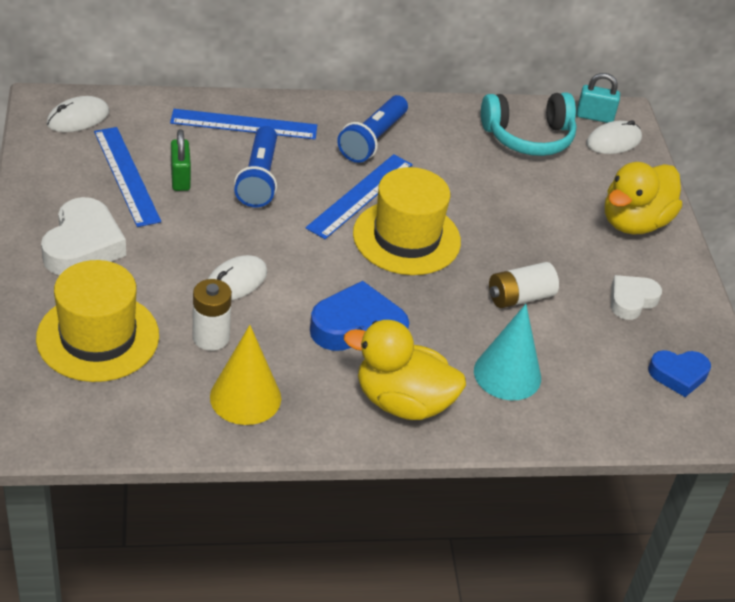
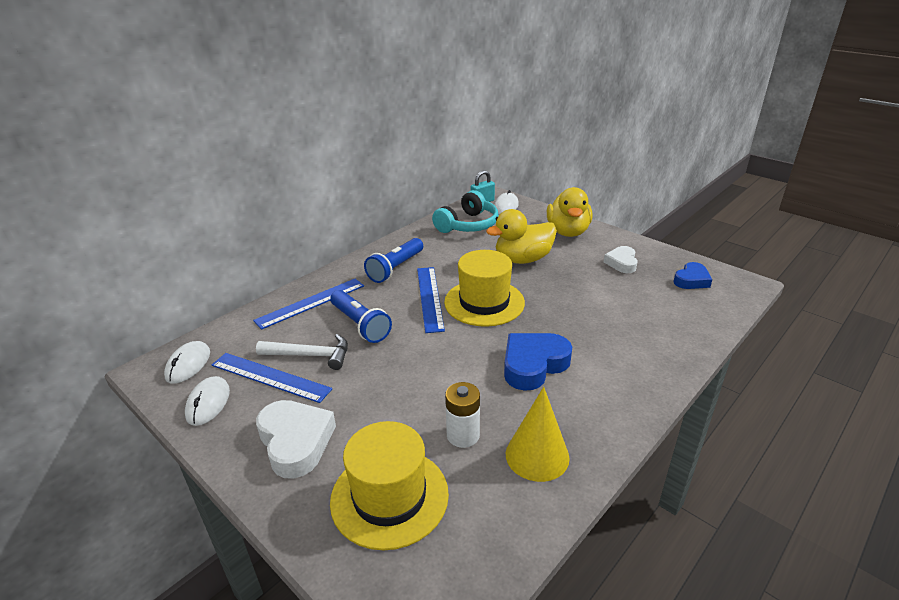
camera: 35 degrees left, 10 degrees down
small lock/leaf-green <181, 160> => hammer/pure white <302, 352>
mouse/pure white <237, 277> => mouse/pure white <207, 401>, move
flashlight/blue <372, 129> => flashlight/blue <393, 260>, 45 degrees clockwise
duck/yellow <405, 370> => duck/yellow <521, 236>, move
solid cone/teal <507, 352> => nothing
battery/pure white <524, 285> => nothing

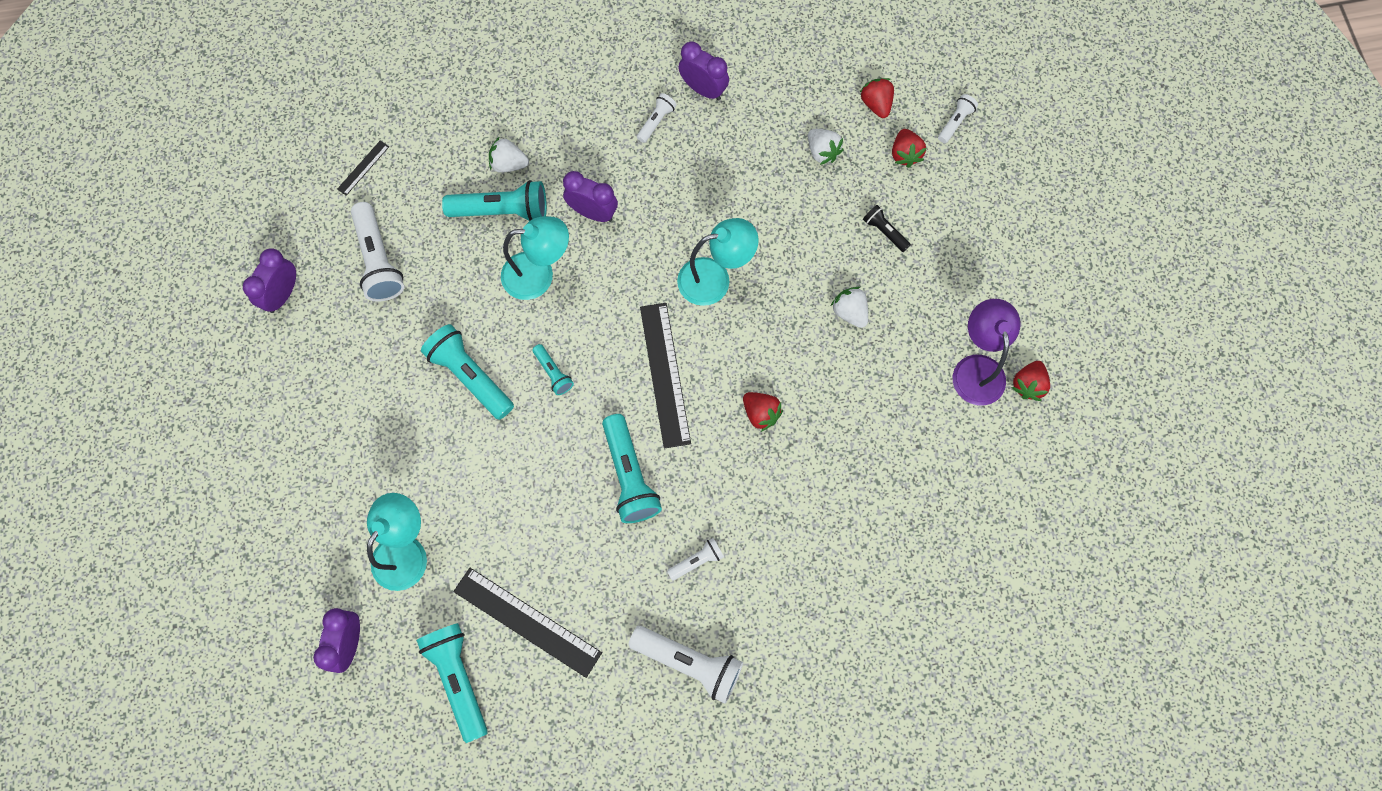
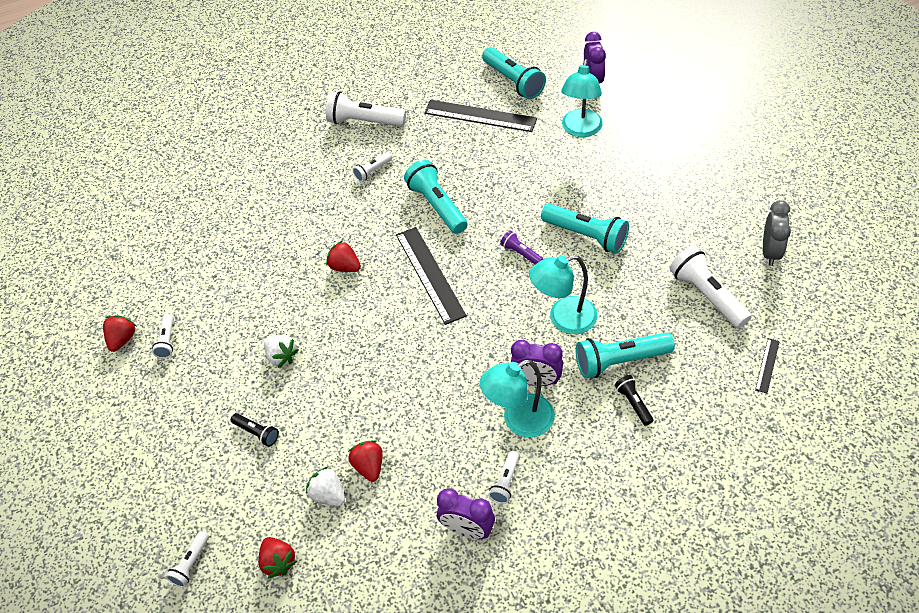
camera: 170 degrees right, 20 degrees down
bedside clock/purple <269, 280> => bedside clock/grey <777, 233>
toy strawberry/pure white <509, 154> => flashlight/black <634, 400>
flashlight/teal <553, 369> => flashlight/purple <521, 247>
reading lamp/teal <718, 262> => reading lamp/teal <517, 398>, move
toy strawberry/crimson <909, 148> => toy strawberry/crimson <365, 461>, move
reading lamp/purple <987, 352> => flashlight/pure white <162, 336>

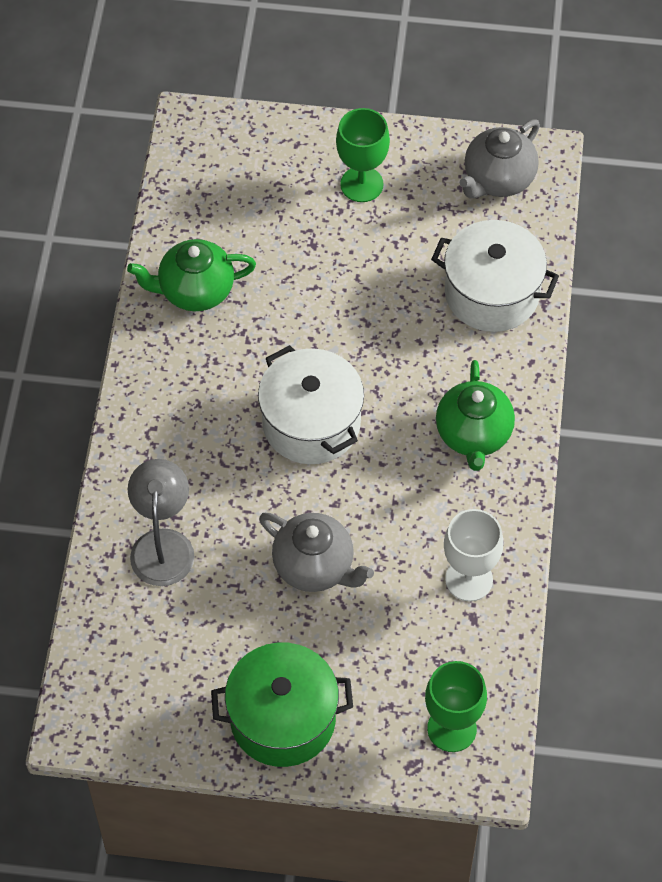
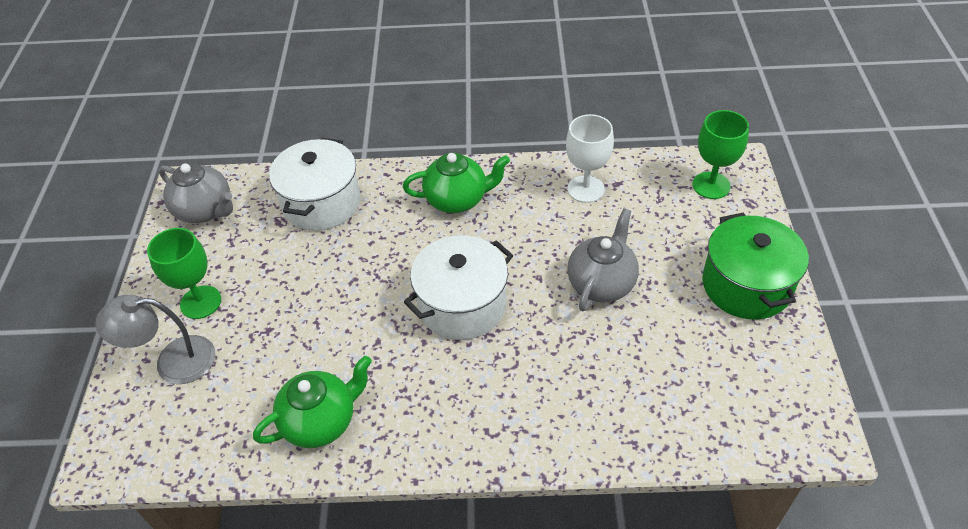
camera: 95 degrees left, 10 degrees down
china teapot/leaf-green <191, 275> => china teapot/leaf-green <312, 402>, 105 degrees counterclockwise
reading lamp/grey <161, 522> => reading lamp/grey <155, 339>, move

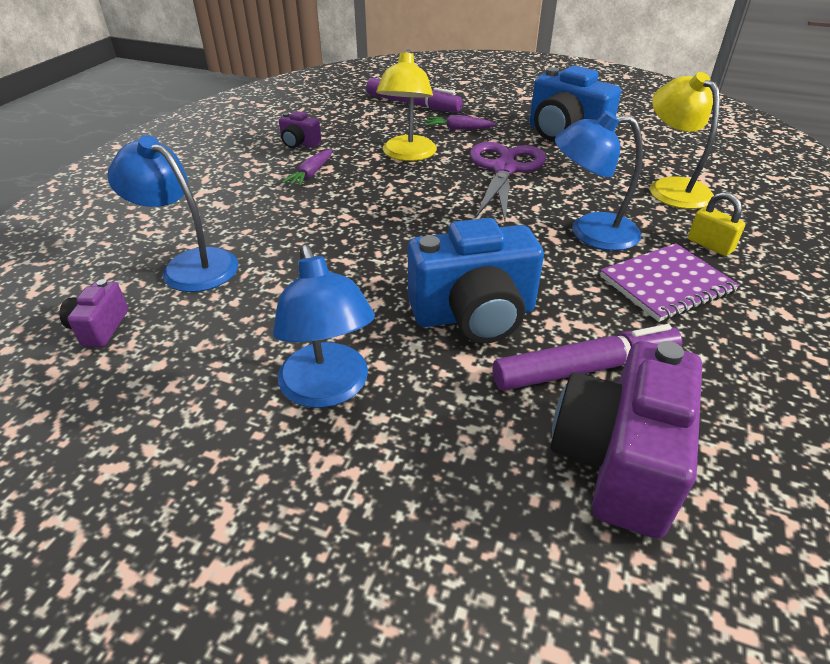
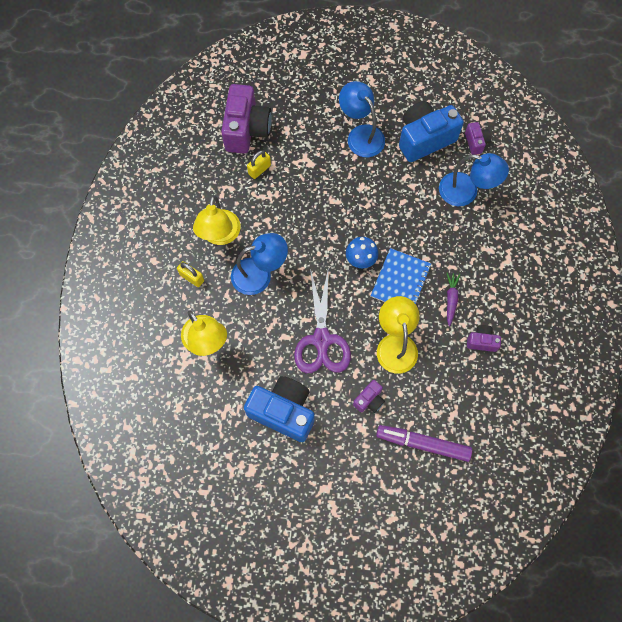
camera: 165 degrees right, 30 degrees up
compact camera/blue <476, 281> => compact camera/blue <431, 131>, move
toy carrot/purple <462, 122> => compact camera/purple <369, 396>
marker/purple <587, 357> => small lock/yellow <259, 164>
notepad/purple <670, 282> => reading lamp/yellow <217, 220>
nothing => fungus/blue <362, 253>
nothing => notepad/blue <401, 276>

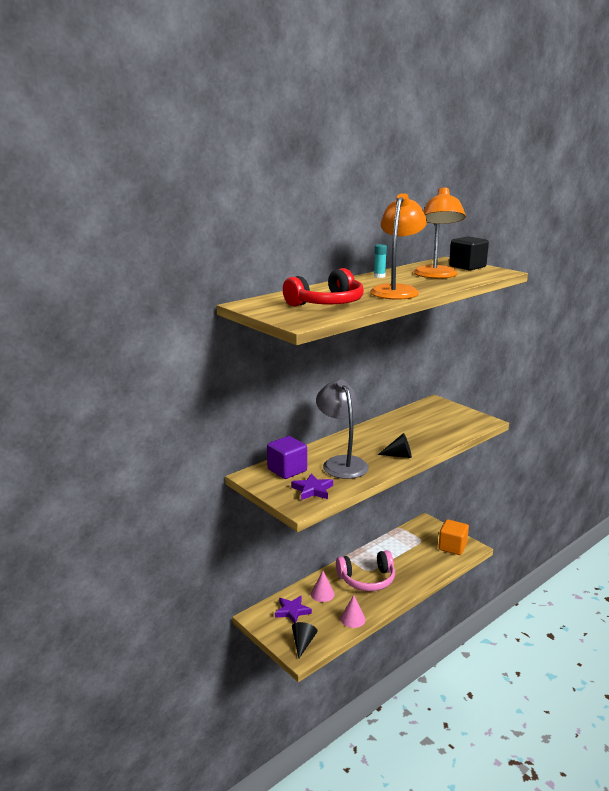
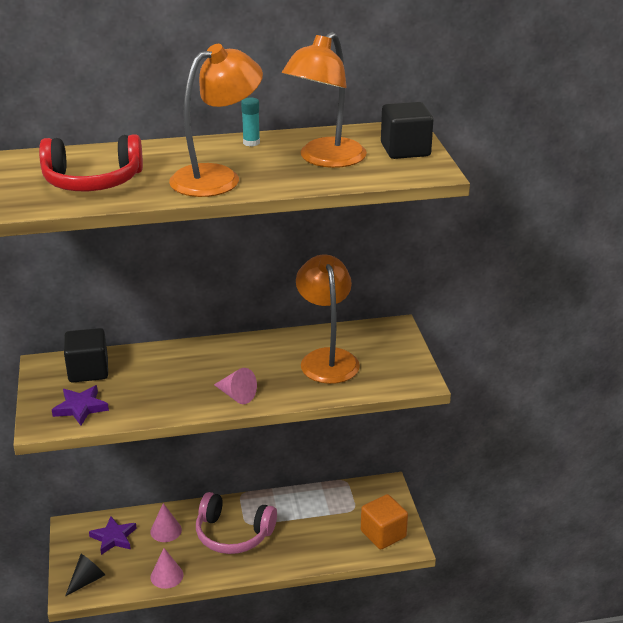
camera: 30 degrees right, 10 degrees up
block/purple <287, 457> => block/black <86, 355>
reading lamp/grey <342, 429> => nothing
solid cone/black <395, 445> => solid cone/rose-pink <235, 386>
nothing => reading lamp/orange <328, 319>

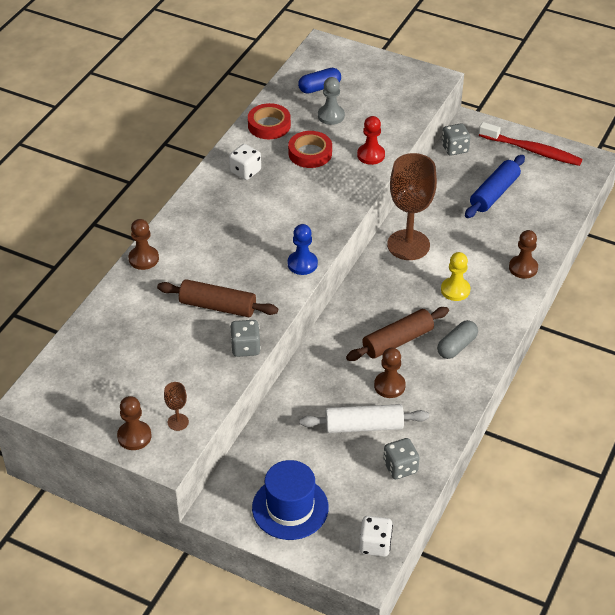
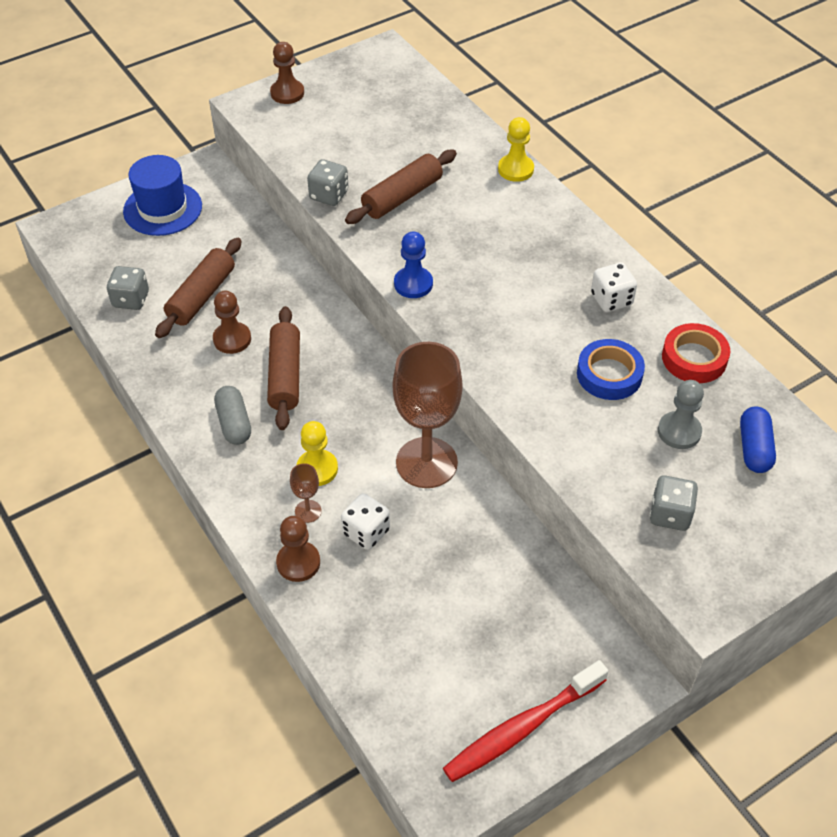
camera: 120 degrees right, 5 degrees up
game pawn/dark brown <144, 244> => game pawn/yellow <516, 149>
chalice/dark brown <176, 406> => chalice/dark brown <306, 493>, move
roll of tape/crimson <310, 149> => roll of tape/blue <611, 369>
dough roller/pure white <364, 418> => dough roller/dark brown <198, 288>
game pawn/crimson <371, 140> => nothing
die/pure white <376, 536> => die/pure white <365, 521>, move
die/grey <456, 139> => die/grey <674, 503>, move
dough roller/blue <495, 186> => nothing

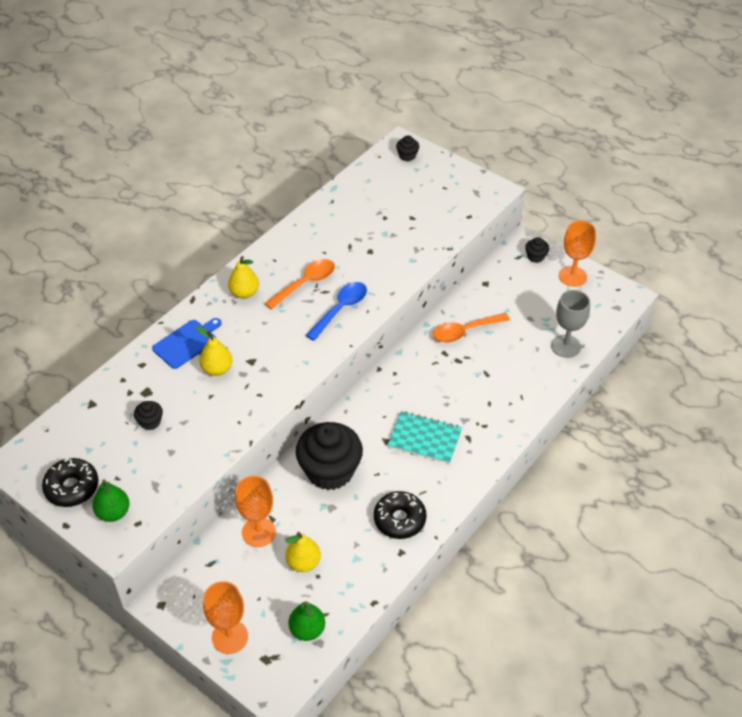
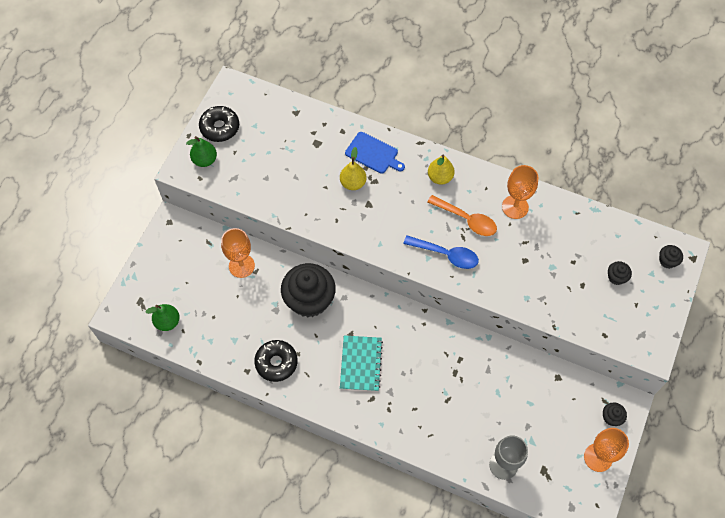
camera: 75 degrees right, 15 degrees up
muffin/black <148, 415> => muffin/black <620, 273>, move
chalice/orange <225, 617> => chalice/orange <520, 192>, move
toy pear/yellow <303, 552> => nothing
tablespoon/orange <471, 328> => nothing

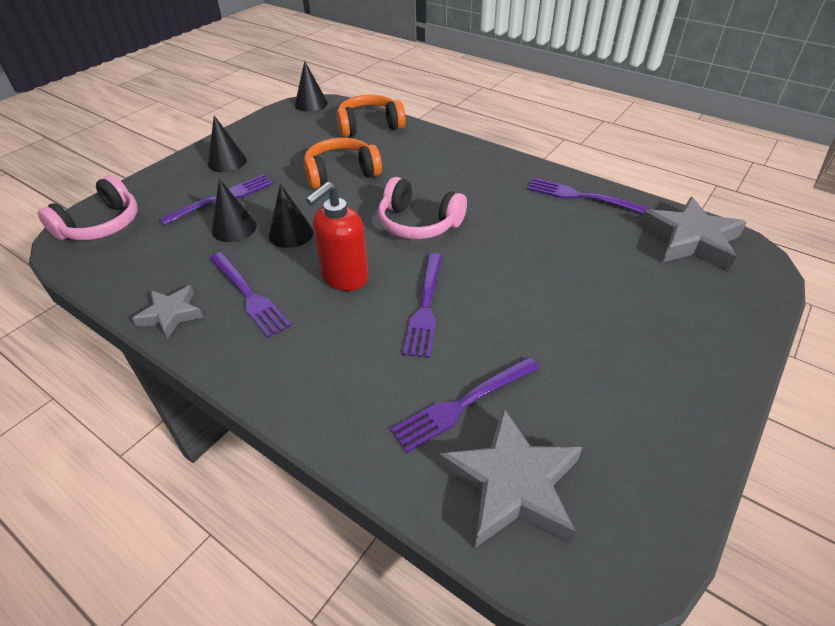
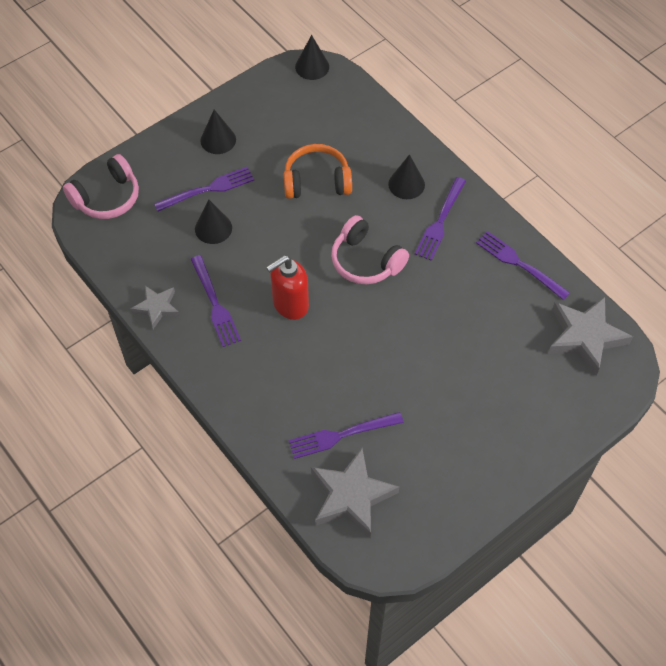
camera: 15 degrees right, 15 degrees up
solid cone/black <291, 216> => solid cone/black <406, 176>, move
headphones/orange <371, 116> => nothing
table fork/purple <422, 305> => table fork/purple <440, 219>, move

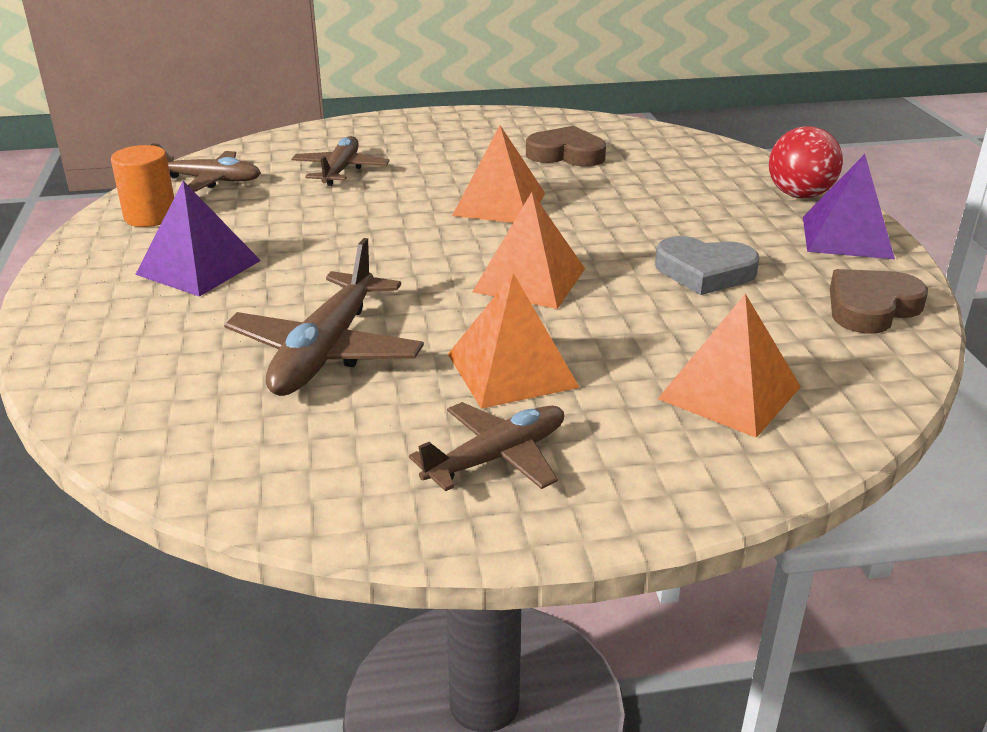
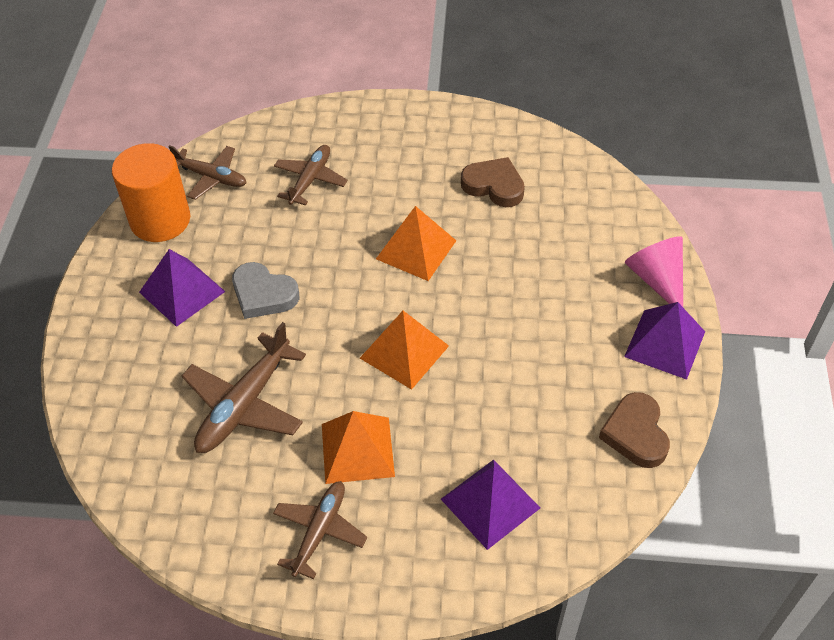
camera: 15 degrees right, 20 degrees up
cylinder shape/orange <142, 186> => cylinder shape/orange <151, 192>, x1.60
plane/dark brown <486, 446> => plane/dark brown <320, 530>, 45 degrees counterclockwise
heart/grey <707, 265> => heart/grey <265, 290>, move
solid pyramid/orange <729, 366> => solid pyramid/purple <490, 505>
play ball/crimson <806, 162> => solid cone/rose-pink <653, 271>
heart/dark brown <879, 301> => heart/dark brown <634, 430>, 75 degrees counterclockwise

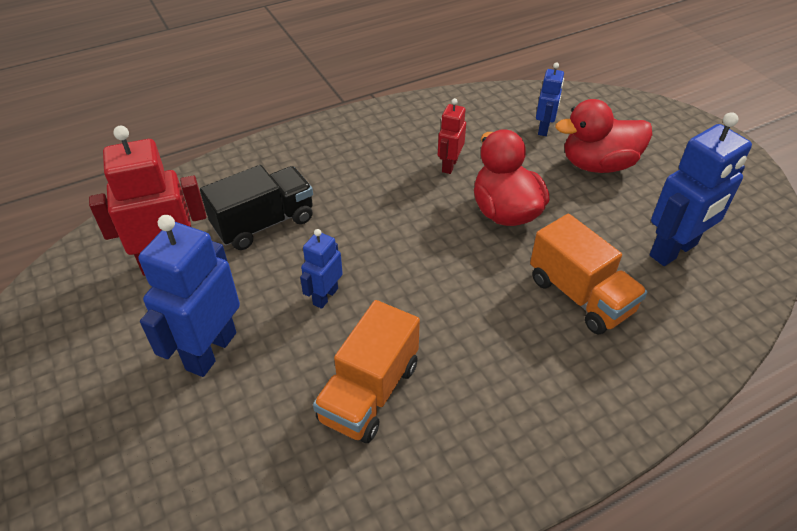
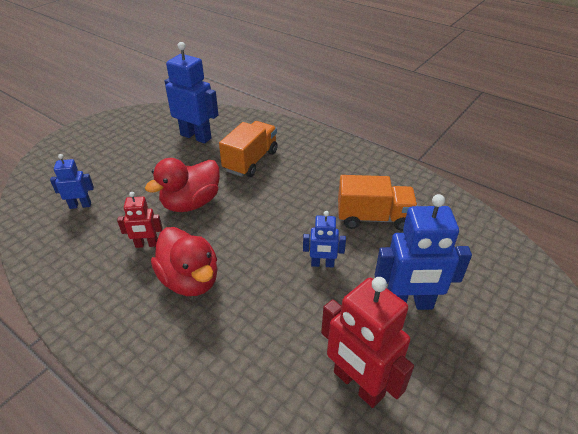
camera: 115 degrees left, 5 degrees down
toy truck/black <256, 207> => nothing
duck/crimson <604, 136> => duck/crimson <184, 261>, move

